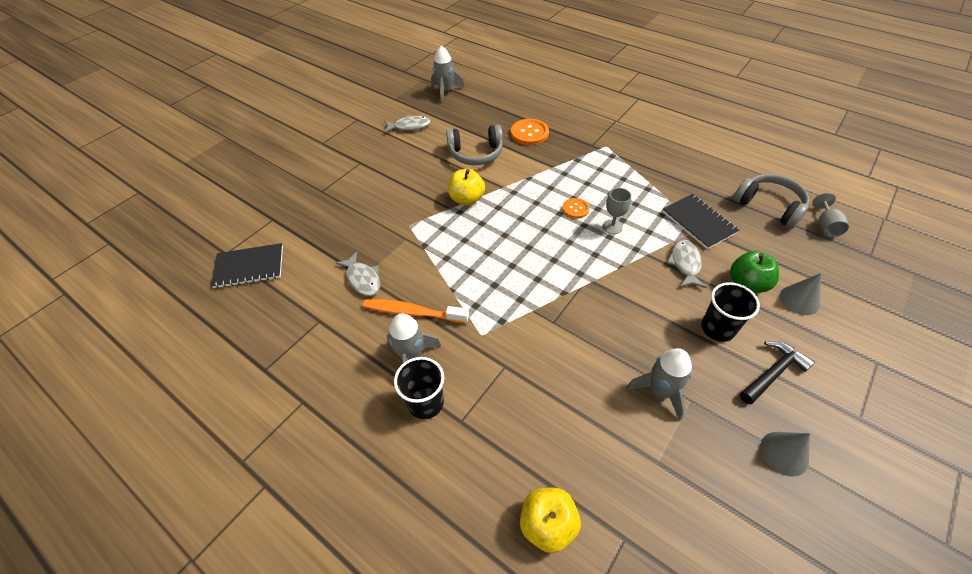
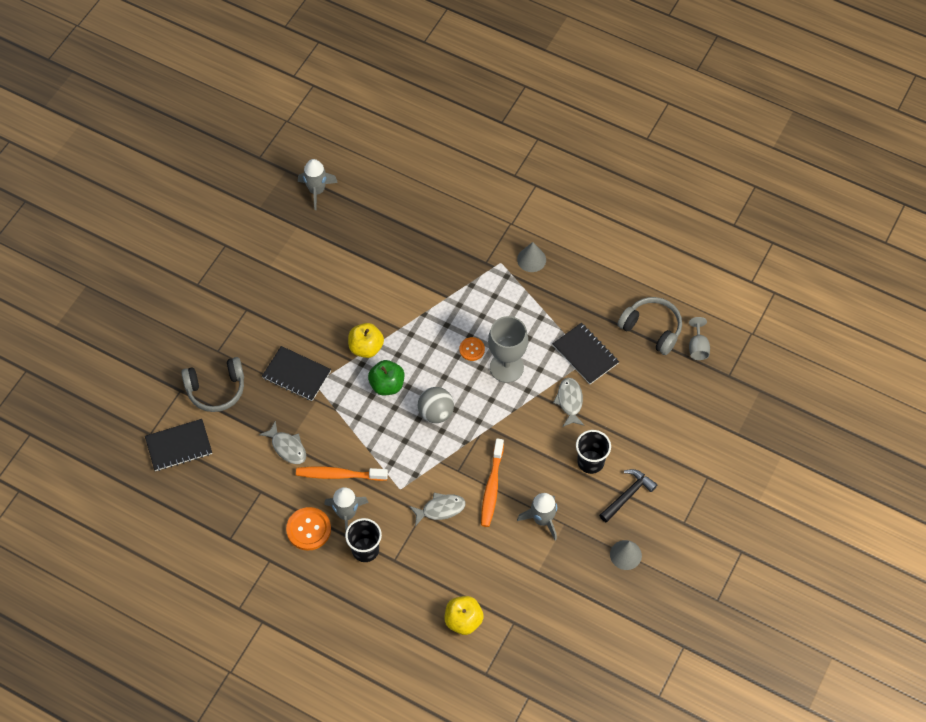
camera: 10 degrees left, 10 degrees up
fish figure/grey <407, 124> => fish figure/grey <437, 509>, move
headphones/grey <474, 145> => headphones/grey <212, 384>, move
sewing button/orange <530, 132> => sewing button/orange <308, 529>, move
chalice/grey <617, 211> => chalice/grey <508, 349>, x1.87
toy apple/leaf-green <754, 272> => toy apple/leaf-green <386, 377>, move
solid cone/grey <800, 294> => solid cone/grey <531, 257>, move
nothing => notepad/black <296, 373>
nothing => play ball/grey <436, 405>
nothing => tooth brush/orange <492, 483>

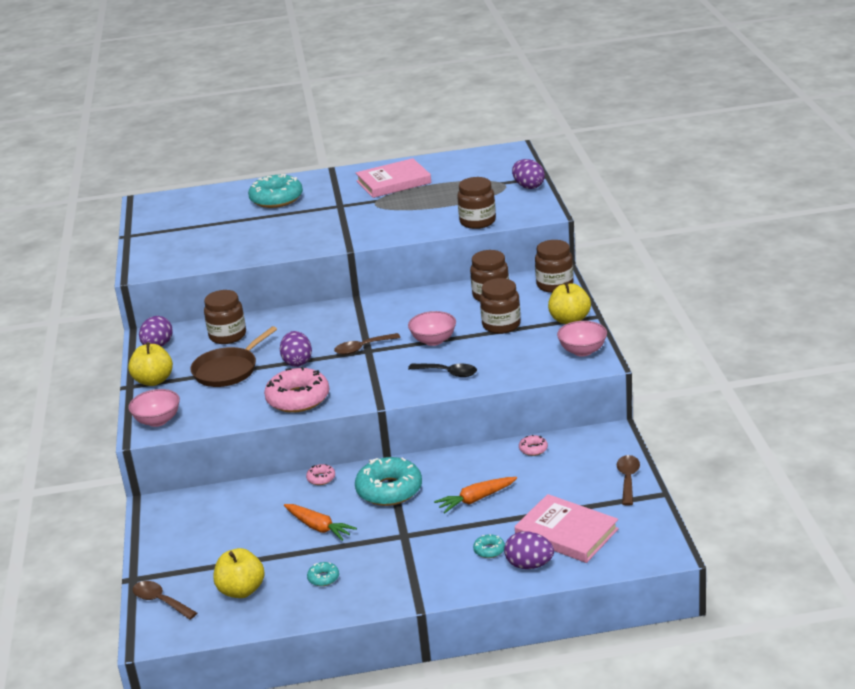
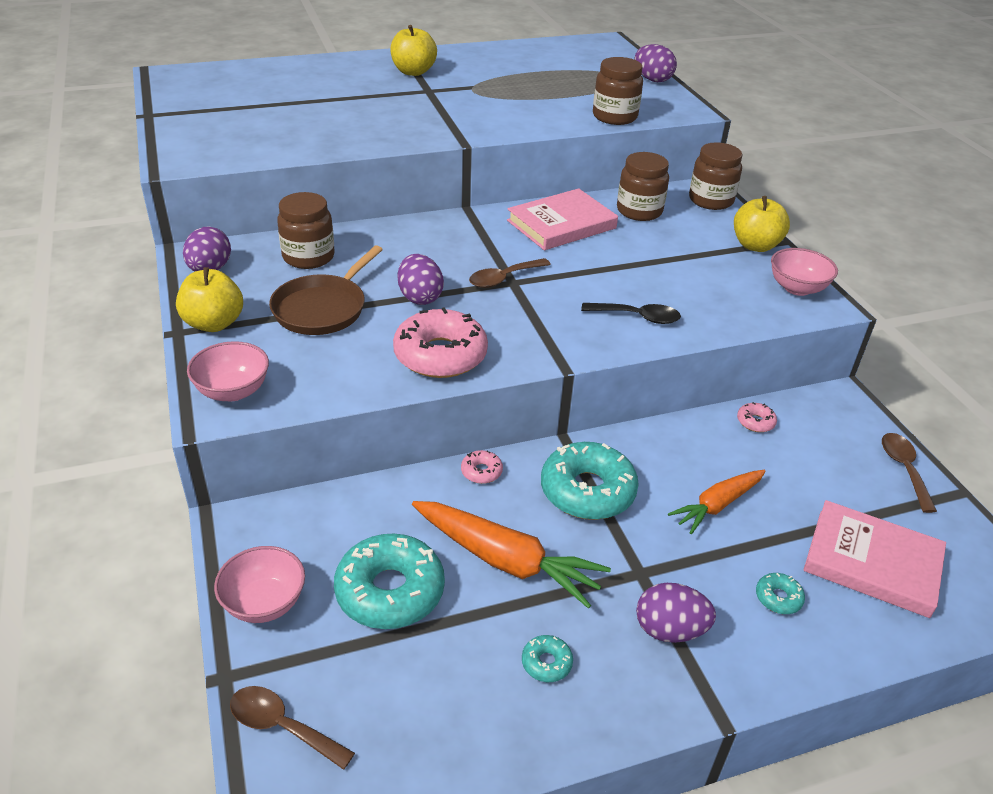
camera: 15 degrees left, 10 degrees up
toy apple/yellow <239, 573> => toy apple/yellow <413, 50>, move
donut/teal <275, 191> => donut/teal <389, 581>, move
toy carrot/orange <320, 522> => toy carrot/orange <511, 555>, x1.56
hardback/rose-pink <393, 178> => hardback/rose-pink <562, 219>, move
deep dish/rose-pink <432, 328> => deep dish/rose-pink <259, 584>, move
jam jar/dark brown <500, 306> => nothing
egg/purple <529, 550> => egg/purple <676, 613>, move

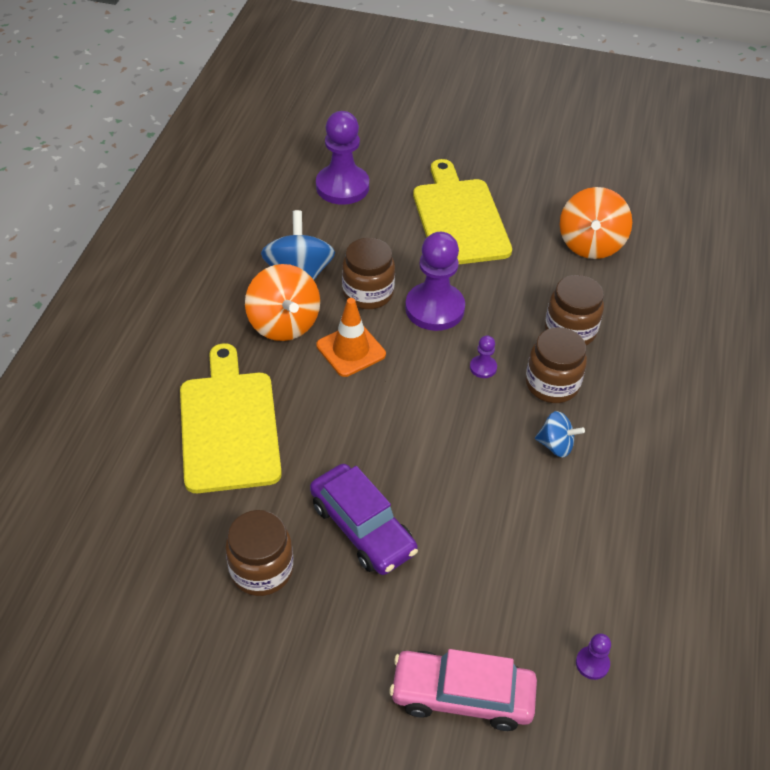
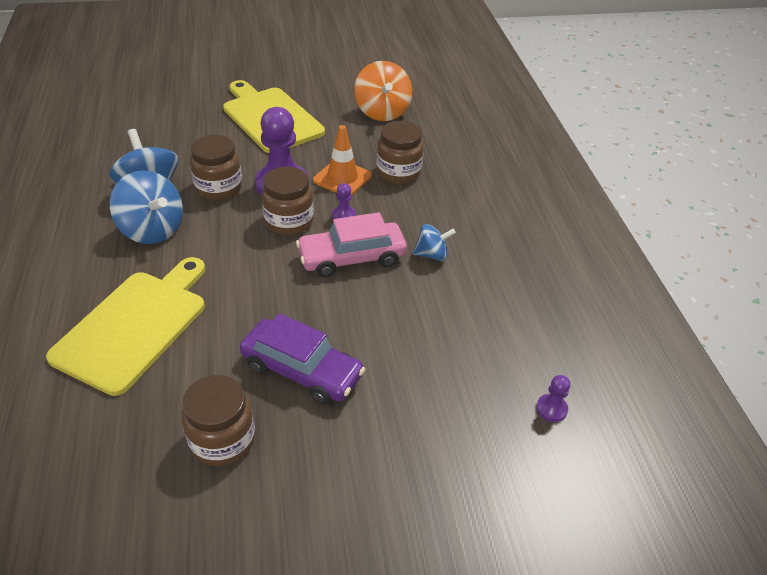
camera: 25 degrees left, 5 degrees down
bread board/yellow <231, 418> => bread board/yellow <125, 326>, 60 degrees clockwise
spinning top/orange <282, 302> => spinning top/blue <146, 207>
game pawn/purple <342, 158> => nothing
safety cone/orange <351, 337> => safety cone/orange <342, 160>, move
car/rose-pink <463, 690> => car/rose-pink <351, 244>, move
jam jar/dark brown <556, 365> => jam jar/dark brown <288, 201>, move

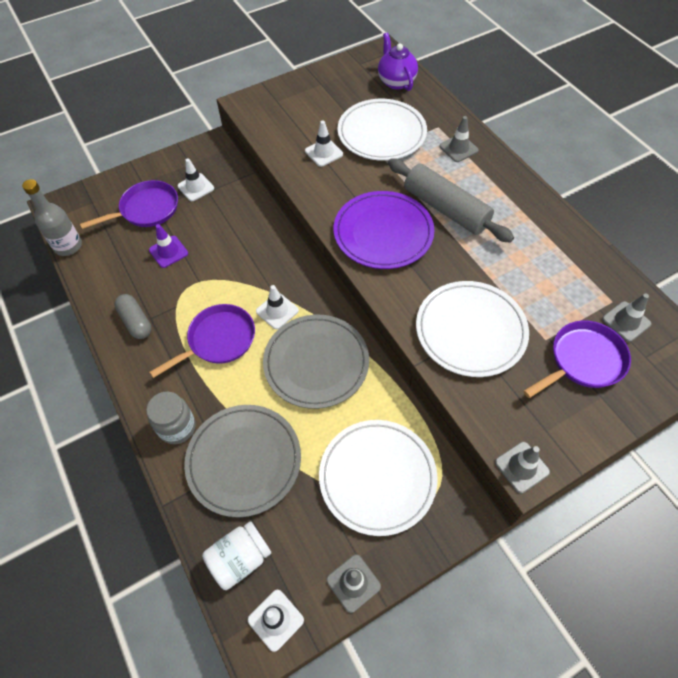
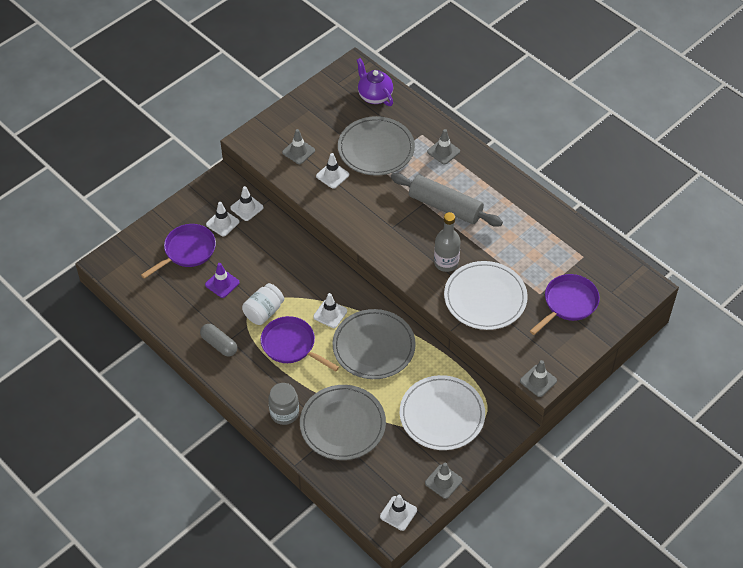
camera: 15 degrees left, 5 degrees down
bottle/grey <52, 217> => bottle/grey <447, 242>, move
pan/purple <202, 341> => pan/purple <300, 344>, 90 degrees counterclockwise
jam jar/pure white <236, 555> => jam jar/pure white <263, 304>, move
plate/purple <384, 230> => nothing
plate/pure white <382, 130> => plate/grey <376, 146>
safety cone/grey <627, 318> => safety cone/grey <298, 146>, move
nothing => safety cone/pure white <247, 203>

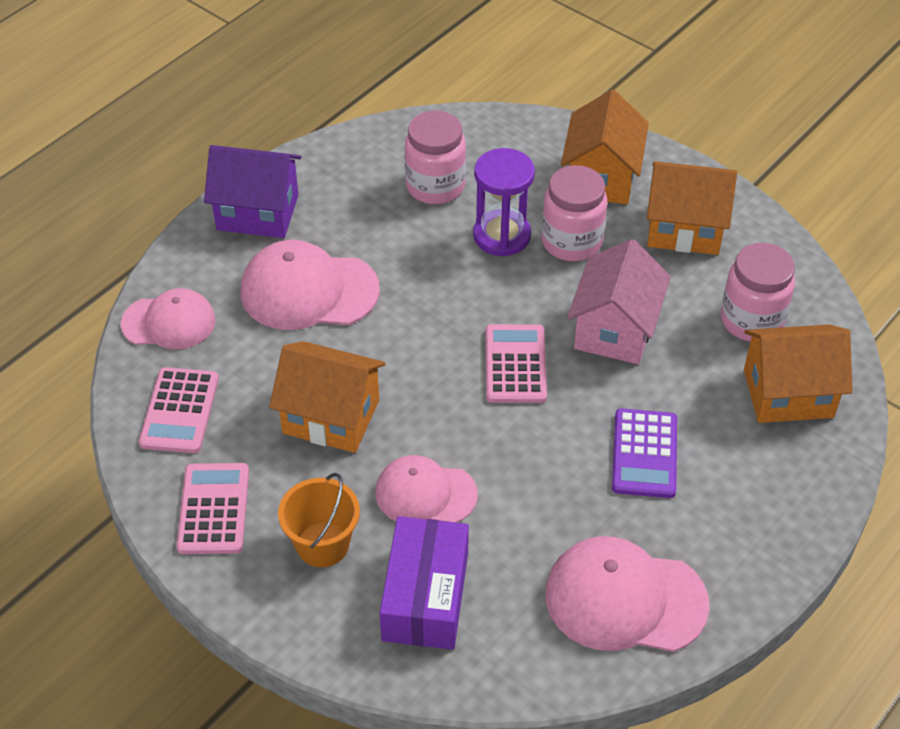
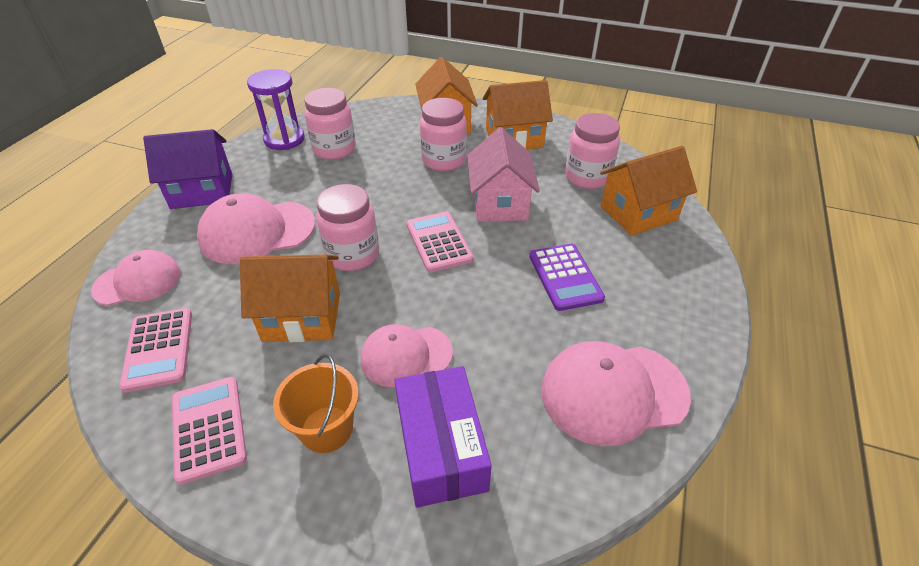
camera: 20 degrees left, 5 degrees down
sand timer/purple <504, 202> => sand timer/purple <276, 109>, move
nothing => jam jar/rose-pink <348, 227>

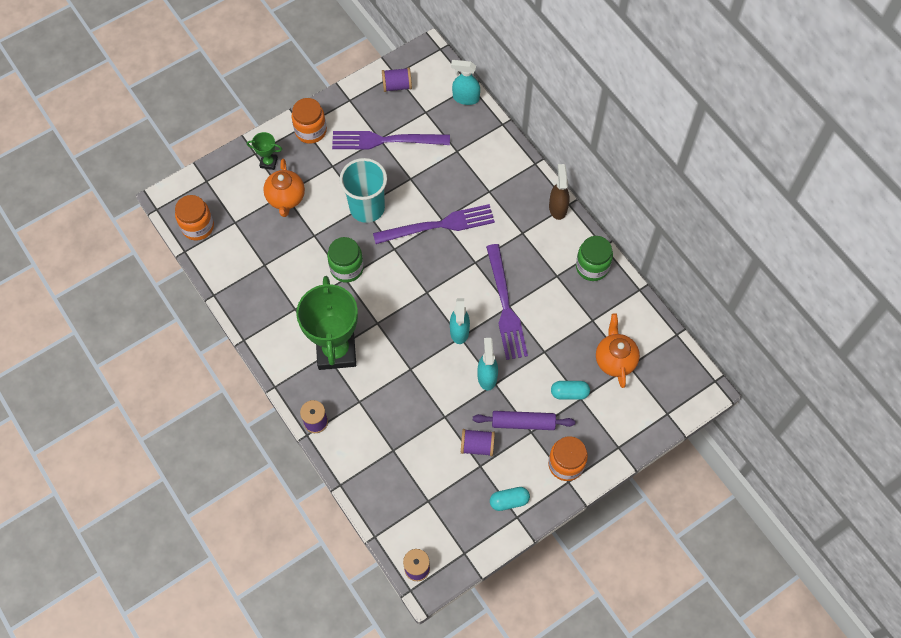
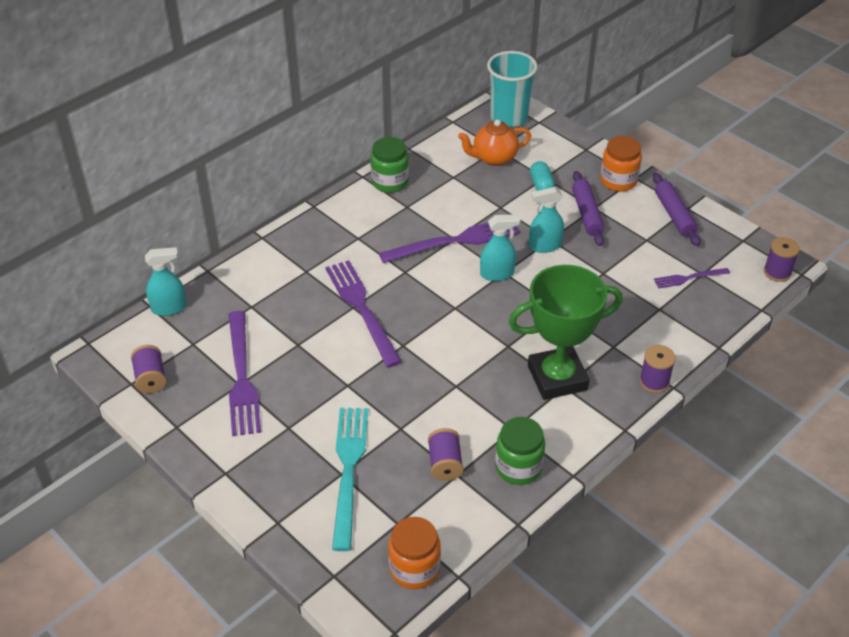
camera: 100 degrees left, 20 degrees down
trophy/leaf-green <264, 151> => nothing
china teapot/orange <284, 188> => table fork/teal <350, 479>
jam jar/orange <309, 121> => nothing
jam jar/leaf-green <345, 260> => jam jar/leaf-green <520, 451>, move
cup/teal <363, 190> => cup/teal <512, 89>, move
spray bottle/teal <465, 82> => spray bottle/teal <166, 281>, 105 degrees counterclockwise
spool/purple <478, 442> => spool/purple <446, 454>, move
capsule/teal <510, 499> => dough roller/purple <677, 209>
spray bottle/dark brown <559, 192> => nothing
nothing => table fork/purple <692, 278>

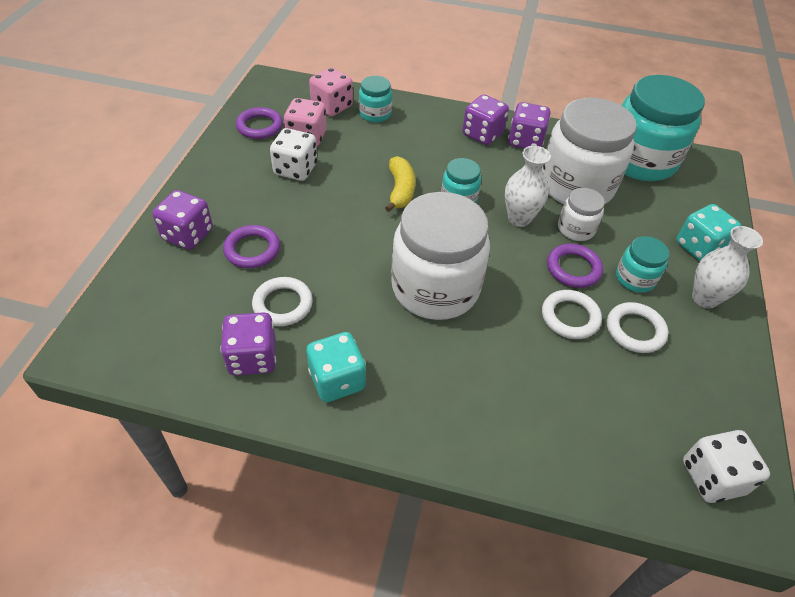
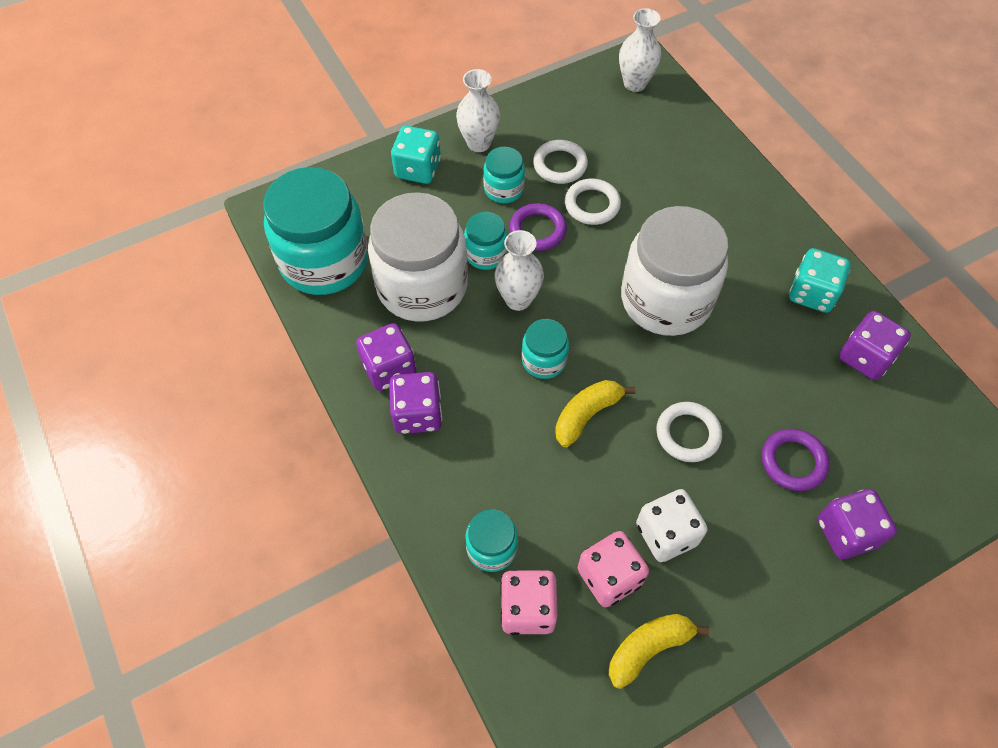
camera: 130 degrees left, 10 degrees up
ring/purple <259, 123> => banana fruit/yellow <659, 651>
ring/pure white <282, 301> => ring/pure white <689, 432>, move
jam jar/pure white <581, 214> => jam jar/teal <485, 241>
die/pure white <726, 466> => tall vase/pure white <640, 50>

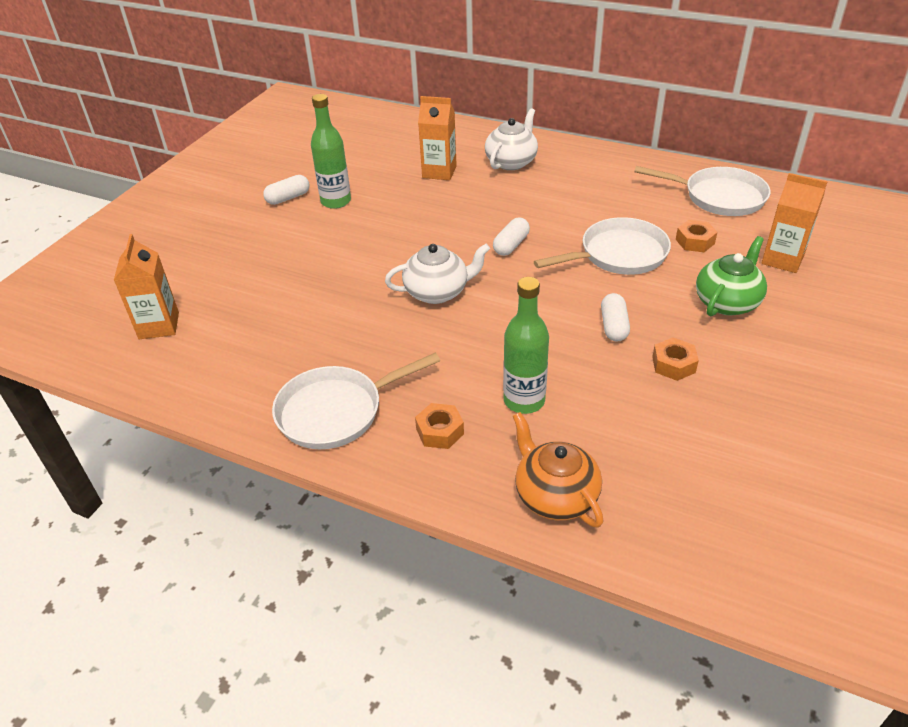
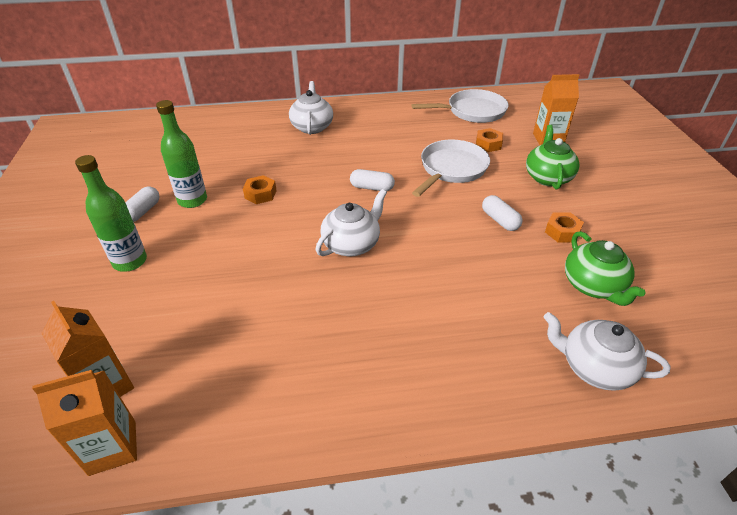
camera: 35 degrees left, 0 degrees up
pan/pure white <356, 401> => nothing
hexagon nut/orange <439, 426> => hexagon nut/orange <260, 189>, move
milk carton/orange <437, 138> => milk carton/orange <84, 423>, move
capsule/pure white <511, 236> => capsule/pure white <372, 180>, 75 degrees counterclockwise
bottle/leaf-green <526, 345> => bottle/leaf-green <111, 213>, move
china teapot/orange <558, 470> => china teapot/pure white <607, 351>
nothing => china teapot/leaf-green <605, 268>

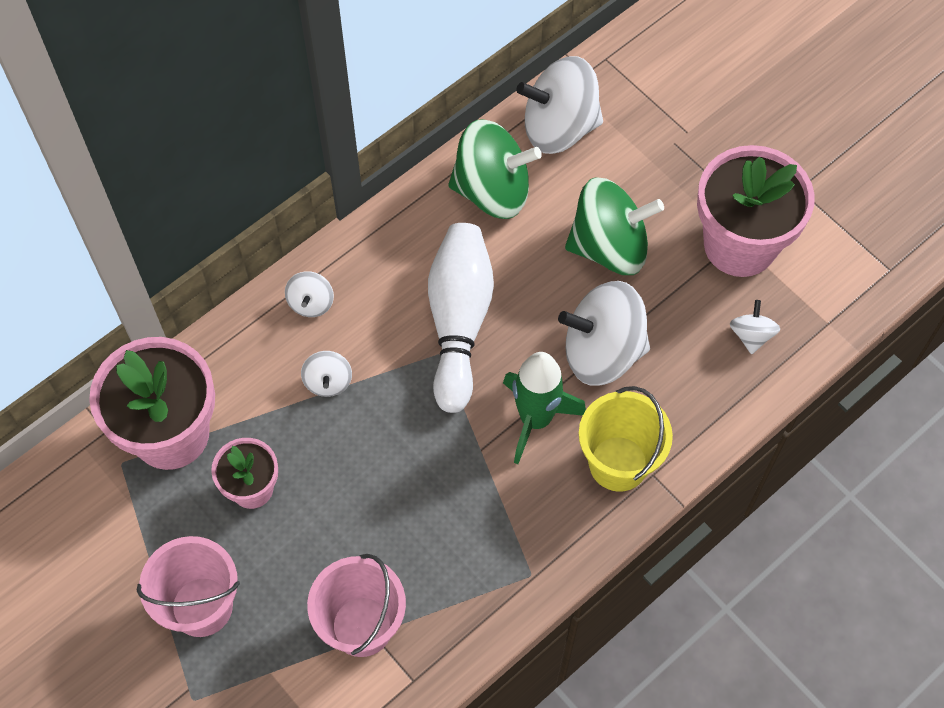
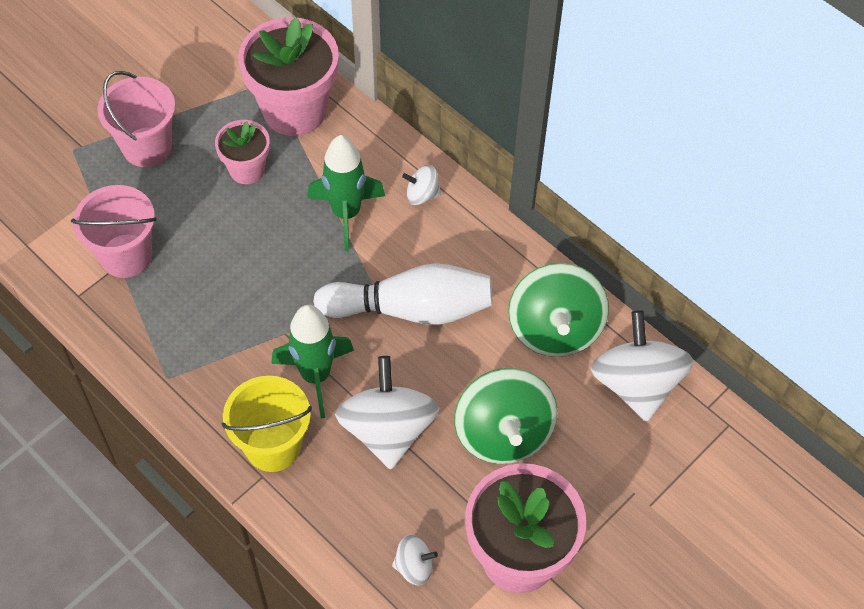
camera: 85 degrees right, 5 degrees down
spinning top/pure white <326, 374> => toy rocket/leaf-green <346, 193>

